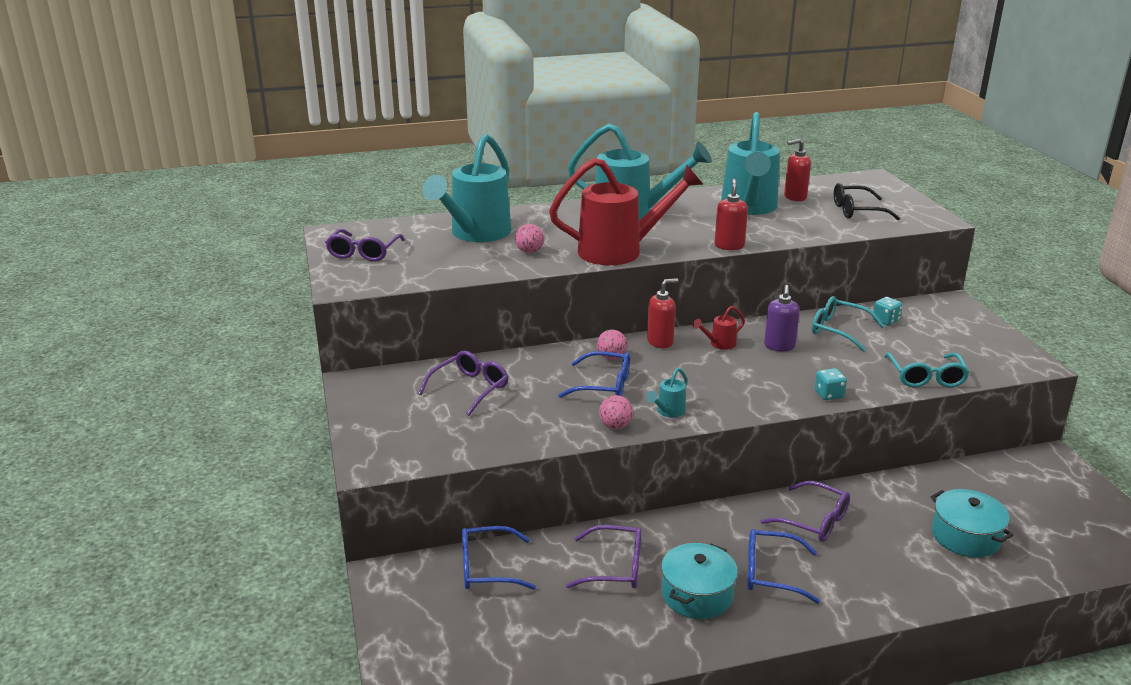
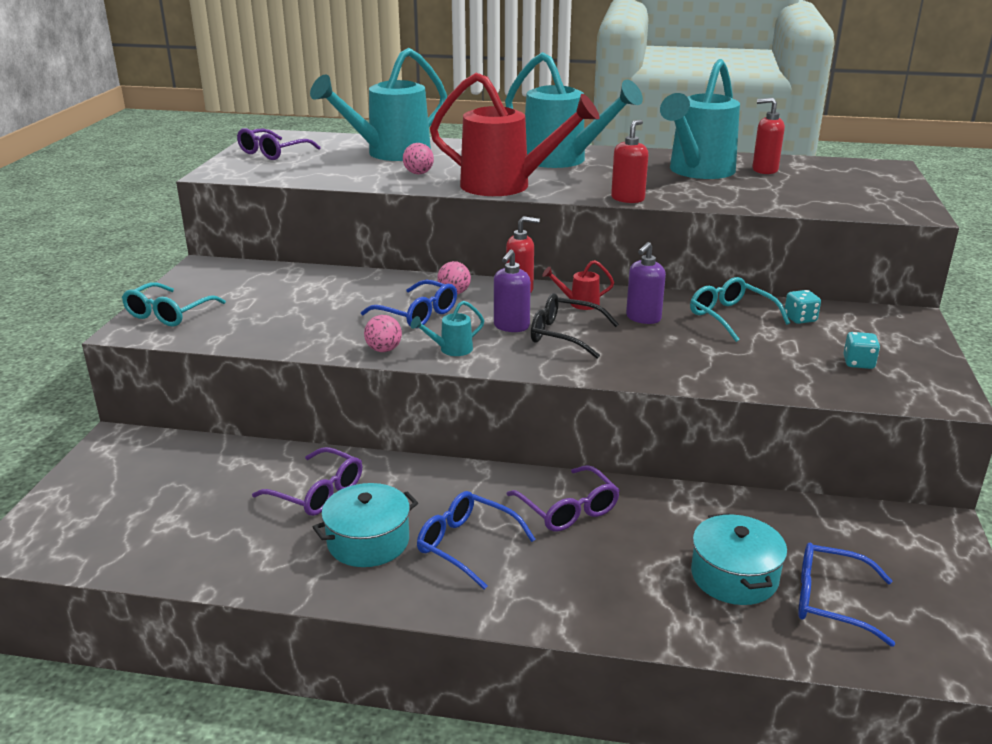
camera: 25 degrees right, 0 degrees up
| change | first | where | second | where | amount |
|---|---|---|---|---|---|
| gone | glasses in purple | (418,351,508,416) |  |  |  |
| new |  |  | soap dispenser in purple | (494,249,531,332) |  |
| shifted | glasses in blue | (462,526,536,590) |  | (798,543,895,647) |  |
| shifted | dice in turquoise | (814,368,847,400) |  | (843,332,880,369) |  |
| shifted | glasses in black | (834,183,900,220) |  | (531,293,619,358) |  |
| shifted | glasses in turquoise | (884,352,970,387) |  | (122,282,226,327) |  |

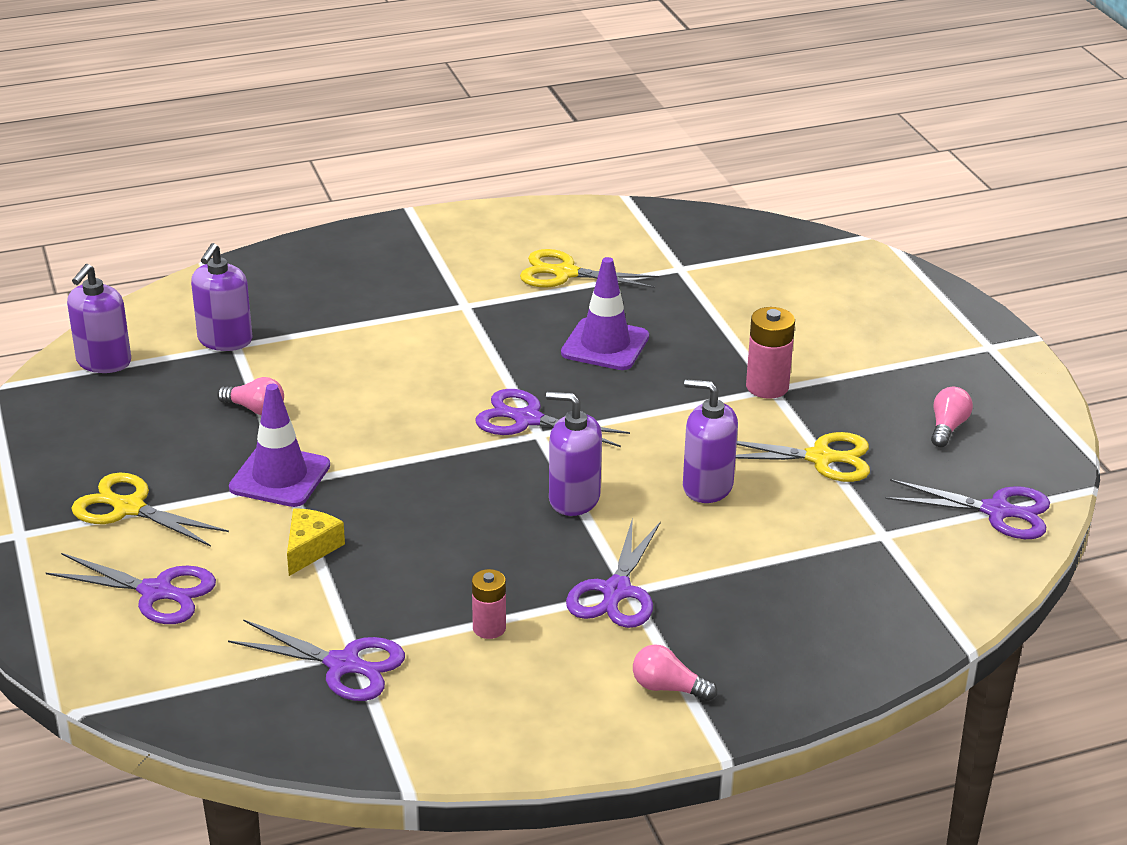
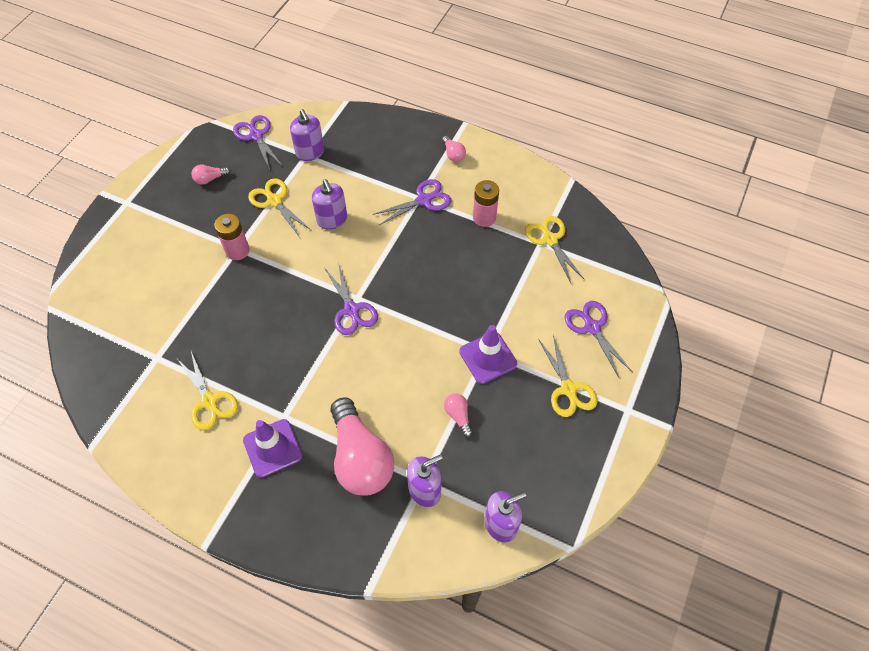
camera: 135 degrees left, 25 degrees up
| change | first | where | second | where | amount |
|---|---|---|---|---|---|
| gone | cheese in yellow | (287,508,345,576) |  |  |  |
| new |  |  | light bulb in pink | (331,397,394,496) |  |
| shifted | soap dispenser in purple | (546,391,602,516) |  | (290,109,324,161) |  |
| shifted | traffic cone in purple | (561,257,649,370) |  | (243,419,302,478) |  |
| repainted | scissors in purple | (228,619,405,701) | scissors in yellow | (525,216,584,283) |  |
| scaled | battery in pink | (472,569,506,639) |  | (473,180,499,227) | x1.52 |

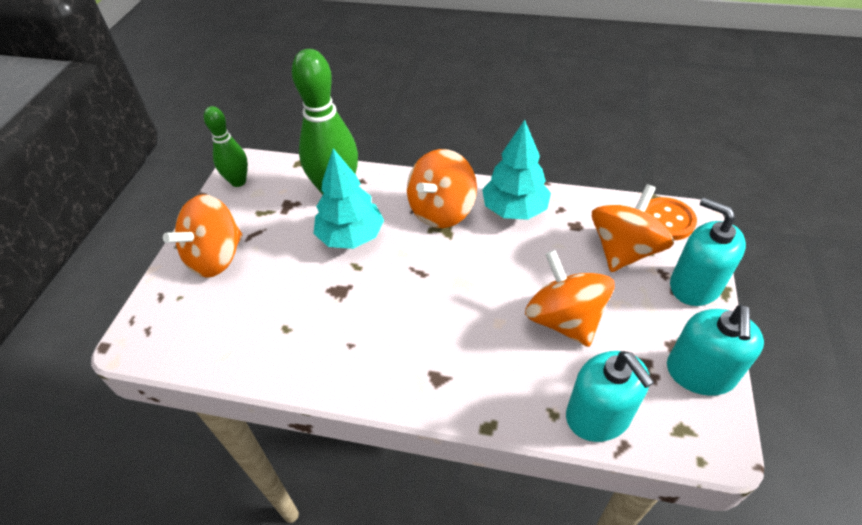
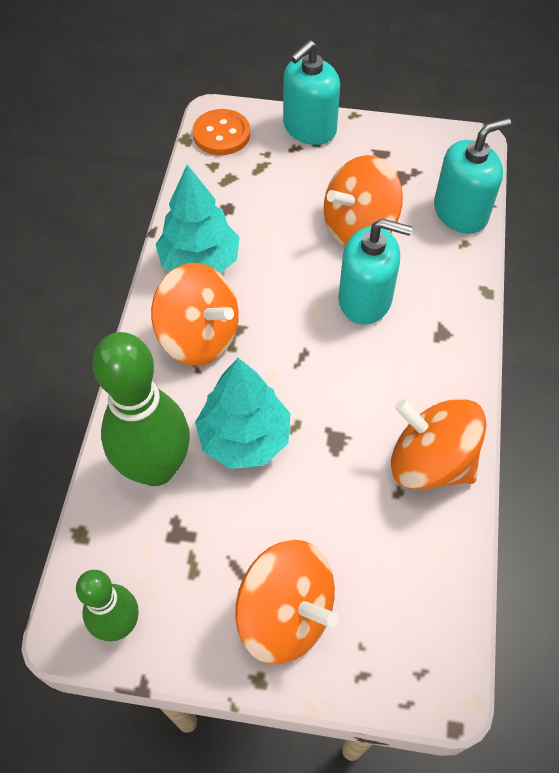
camera: 95 degrees left, 10 degrees up
| change | first | where | second | where | amount |
|---|---|---|---|---|---|
| shifted | spinning top in orange | (592,184,674,272) |  | (391,398,487,490) |  |
| shifted | soap dispenser in turquoise | (667,305,764,396) |  | (338,218,412,325) |  |

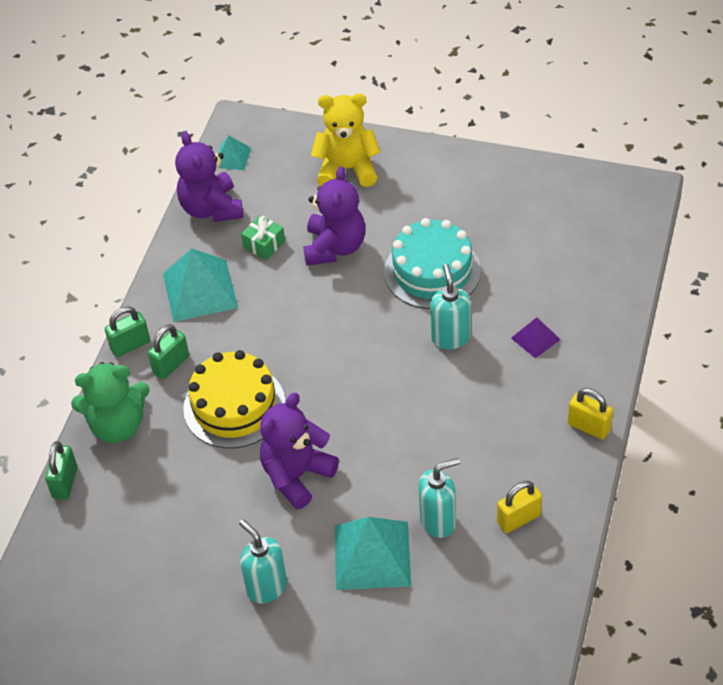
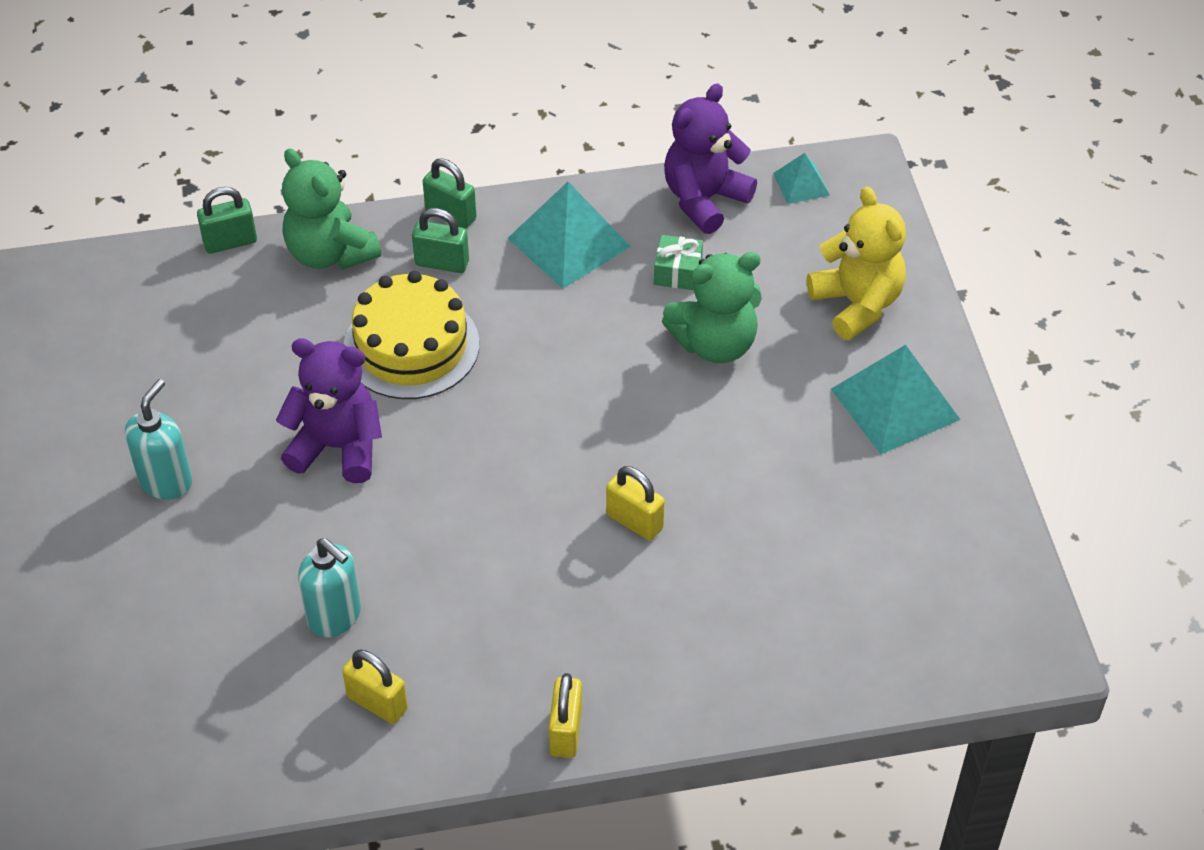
camera: 60 degrees right, 0 degrees up
| change | first | where | second | where | amount |
|---|---|---|---|---|---|
| gone | cake in turquoise | (384,218,481,309) |  |  |  |
| gone | pyramid in purple | (511,317,561,359) |  |  |  |
| shifted | pyramid in turquoise | (335,517,411,590) |  | (831,345,961,454) |  |
| swapped | soap dispenser in turquoise | (430,264,471,349) | padlock in yellow | (606,466,665,541) |  |
| repainted | teddy bear in purple | (303,166,365,266) | teddy bear in green | (662,252,762,363) |  |

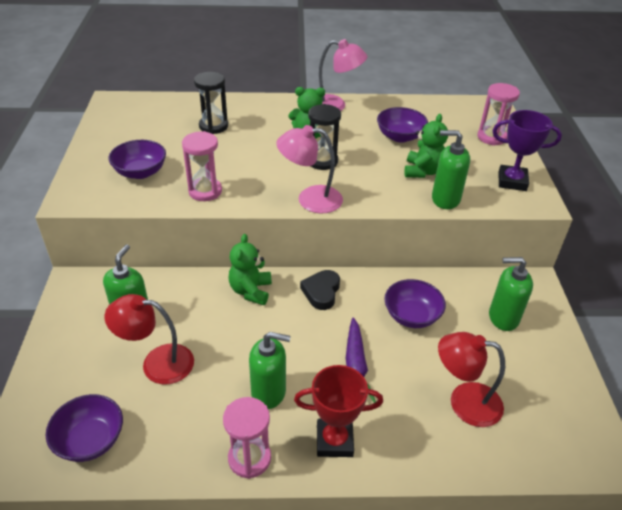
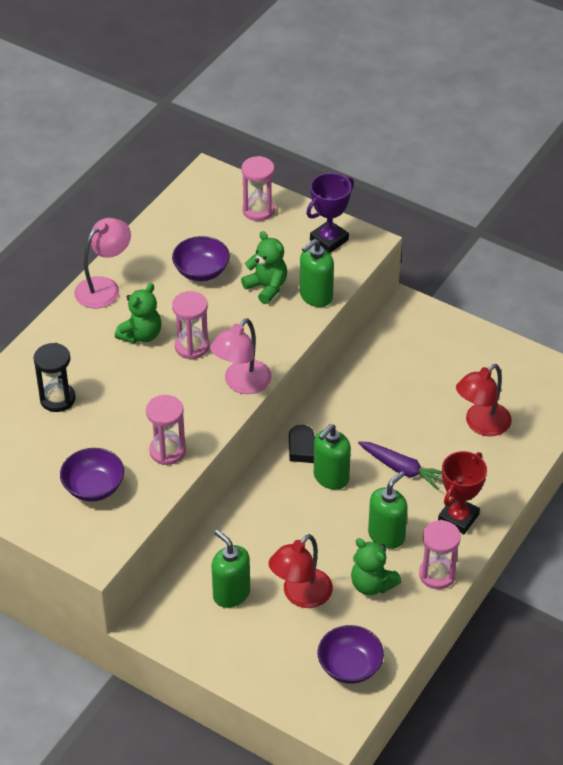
camera: 55 degrees left, 5 degrees up
| change | first | where | second | where | amount |
|---|---|---|---|---|---|
| gone | bowl in purple | (384,279,446,328) |  |  |  |
| shifted | teddy bear in green | (228,234,272,305) |  | (351,538,402,595) |  |
| shifted | soap dispenser in green | (489,257,533,331) |  | (314,424,351,490) |  |
| repainted | hourglass in black | (308,104,341,170) | hourglass in pink | (172,291,209,360) |  |

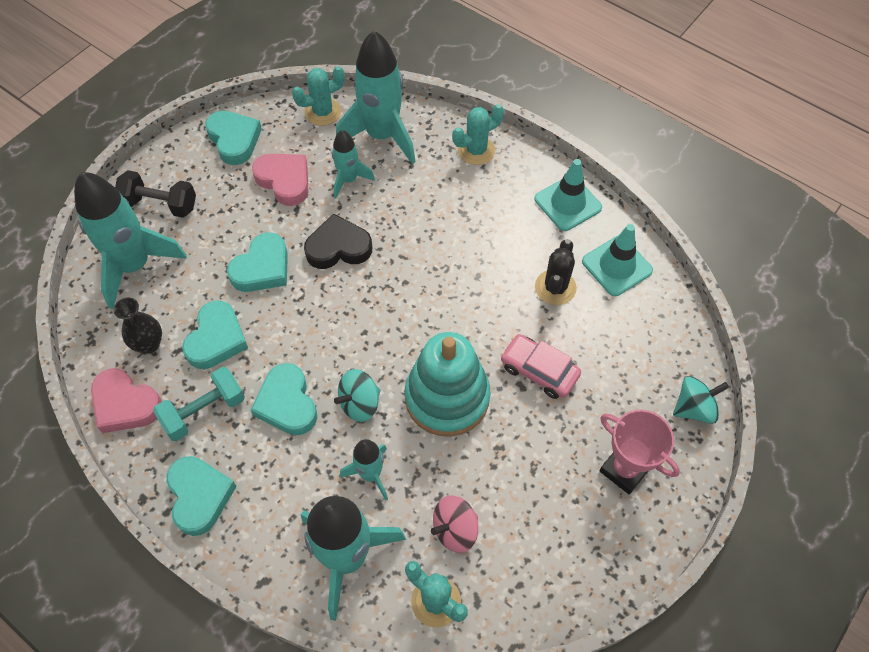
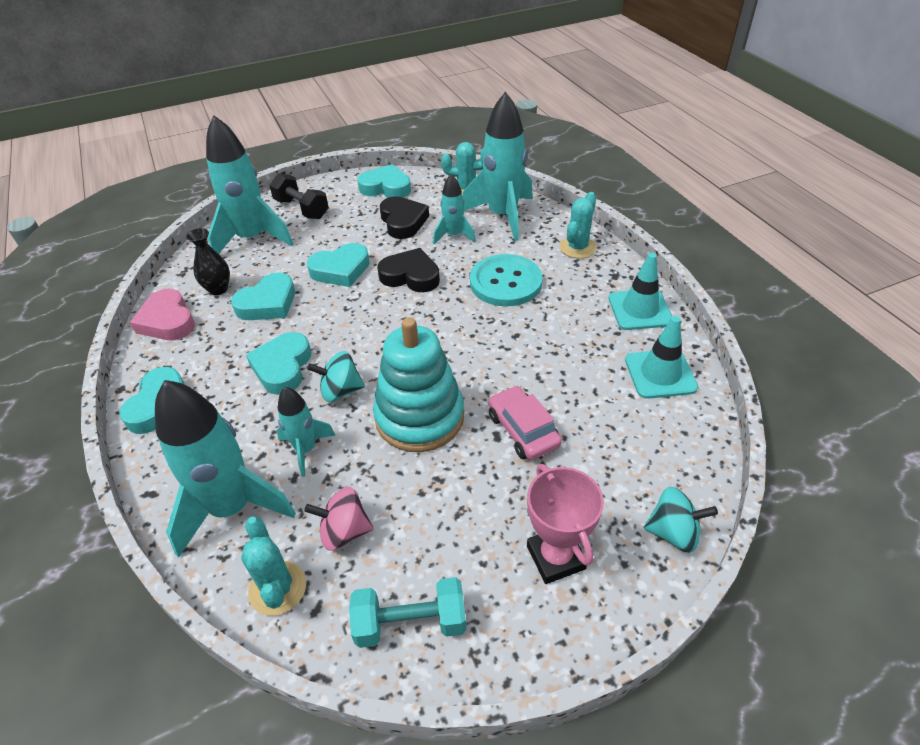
camera: 30 degrees right, 15 degrees down
| change | first | where | second | where | amount |
|---|---|---|---|---|---|
| gone | cactus in black | (535,239,577,305) |  |  |  |
| new |  |  | button in turquoise | (470,254,543,307) |  |
| shifted | dumbbell in turquoise | (153,367,245,441) |  | (349,577,466,648) |  |
| repainted | heart in pink | (252,154,308,206) | heart in black | (380,196,429,239) |  |
| rotated | heart in turquoise | (205,111,262,165) |  | (357,164,411,198) | 75 degrees counterclockwise |
| rotated | cactus in turquoise | (452,104,504,165) |  | (559,192,596,259) | 60 degrees counterclockwise |

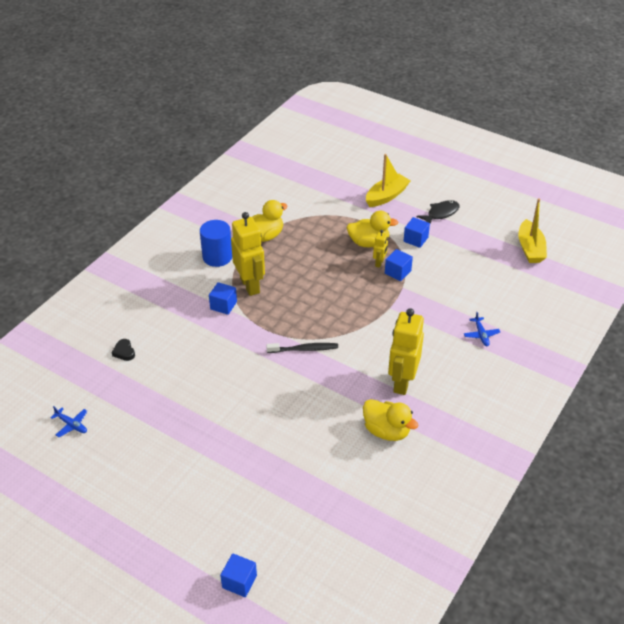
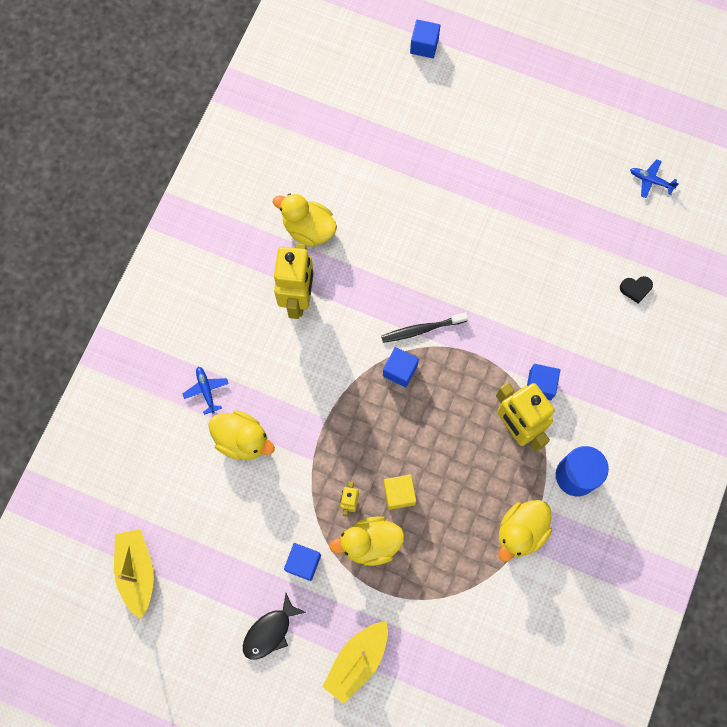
camera: 170 degrees right, 30 degrees up
| change | first | where | second | where | amount |
|---|---|---|---|---|---|
| new |  |  | duck in yellow | (209,410,275,460) |  |
| new |  |  | cube in yellow | (383,475,416,510) |  |
| shifted | cube in blue | (385,249,413,281) |  | (383,347,419,388) |  |
| rotated | heart in black | (112,339,135,361) |  | (620,276,653,304) | 120 degrees clockwise |

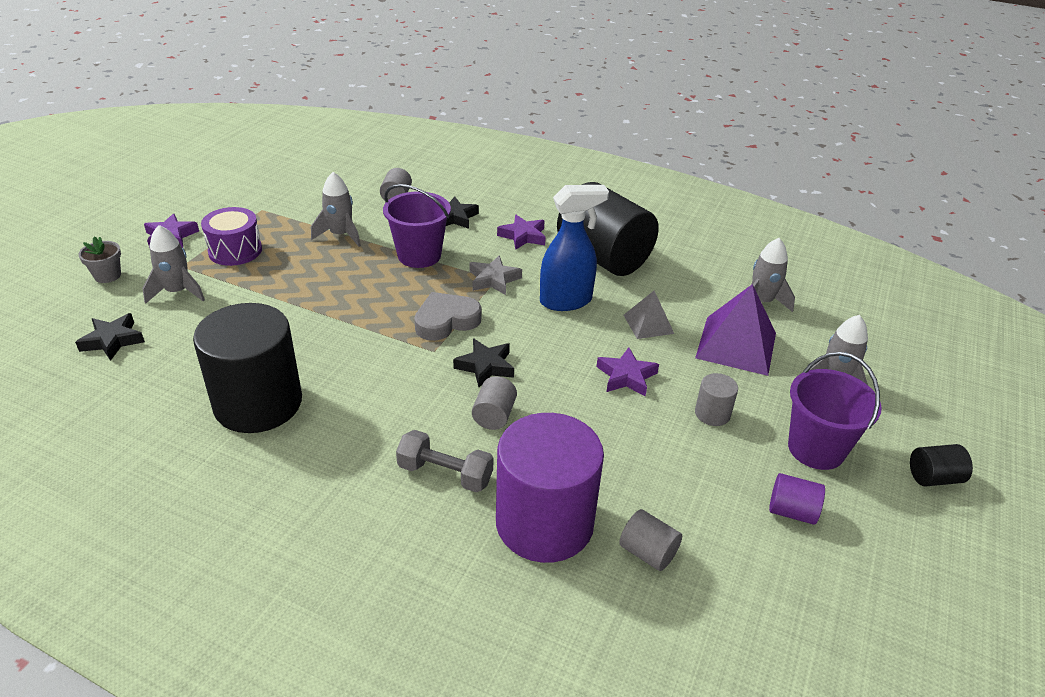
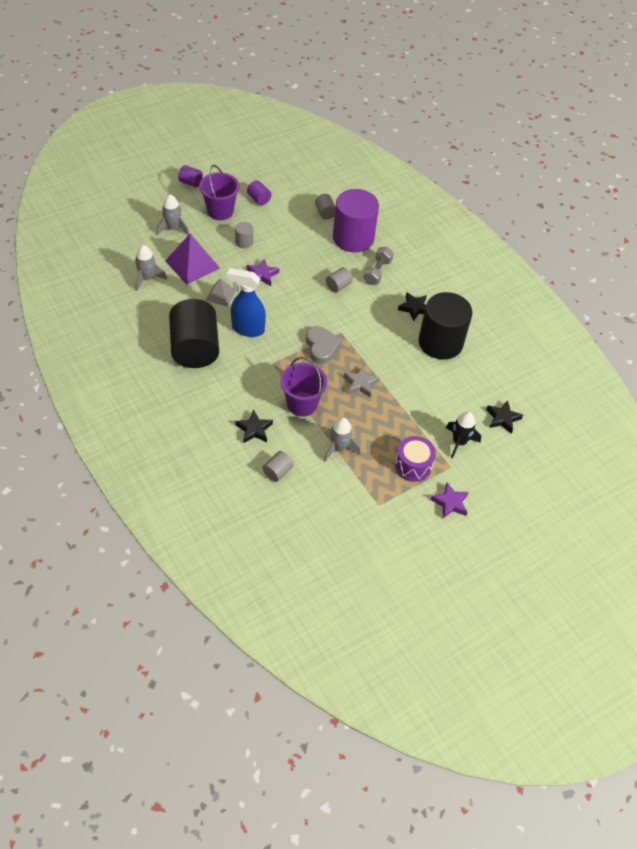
camera: 150 degrees left, 15 degrees up
| change | first | where | second | where | amount |
|---|---|---|---|---|---|
| gone | flower pot in grey | (78,237,121,283) |  |  |  |
| gone | star in purple | (497,215,546,250) |  |  |  |
| shifted | star in black | (453,338,514,387) |  | (398,292,427,321) |  |
| shifted | star in grey | (470,255,522,295) |  | (344,366,380,397) |  |
| repainted | rocket in grey | (143,225,205,304) | rocket in black | (446,412,481,459) |  |
| repainted | cylinder in black | (910,444,973,487) | cylinder in purple | (178,165,203,187) |  |
| rotated | dumbbell in grey | (396,430,493,492) |  | (363,247,394,285) | 60 degrees clockwise |
| rotated | heart in grey | (414,292,481,341) |  | (306,326,342,364) | 105 degrees counterclockwise |

